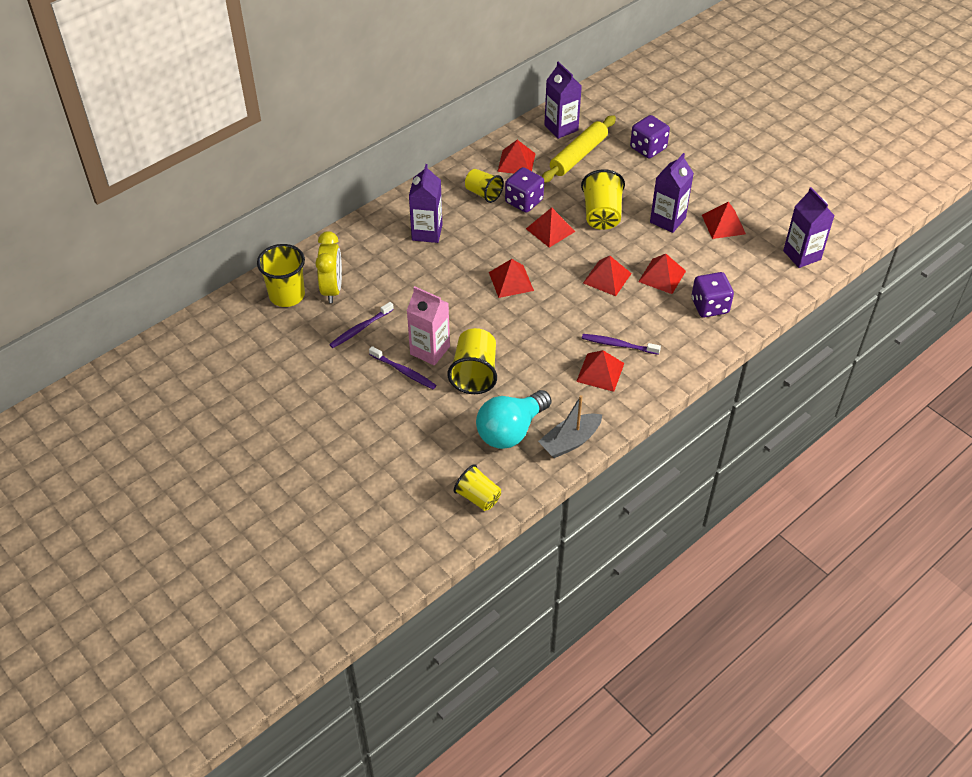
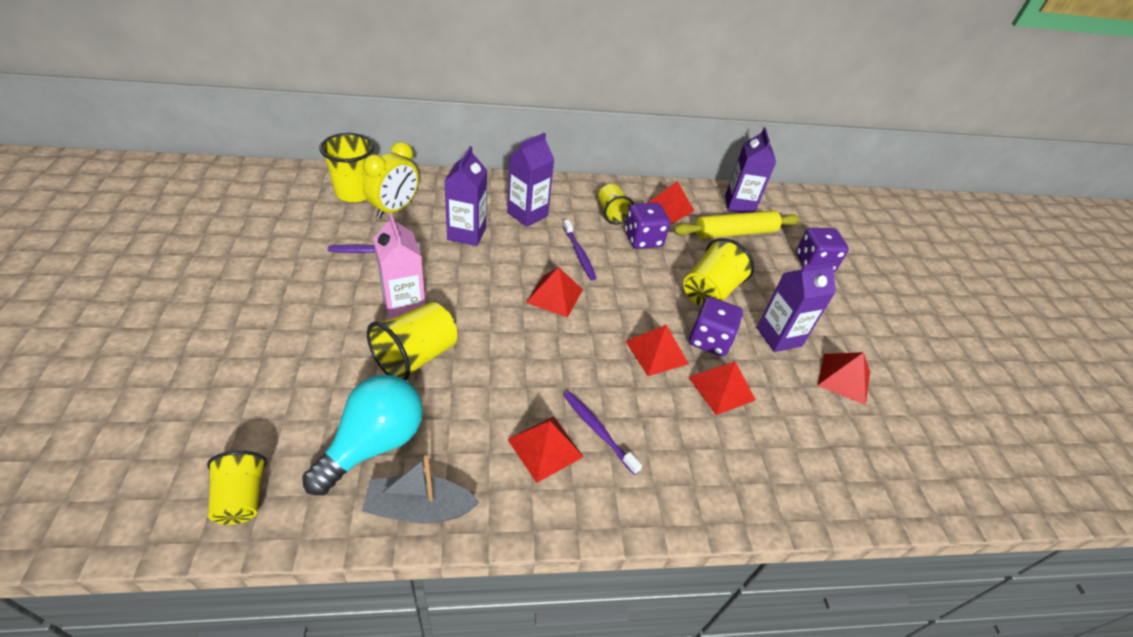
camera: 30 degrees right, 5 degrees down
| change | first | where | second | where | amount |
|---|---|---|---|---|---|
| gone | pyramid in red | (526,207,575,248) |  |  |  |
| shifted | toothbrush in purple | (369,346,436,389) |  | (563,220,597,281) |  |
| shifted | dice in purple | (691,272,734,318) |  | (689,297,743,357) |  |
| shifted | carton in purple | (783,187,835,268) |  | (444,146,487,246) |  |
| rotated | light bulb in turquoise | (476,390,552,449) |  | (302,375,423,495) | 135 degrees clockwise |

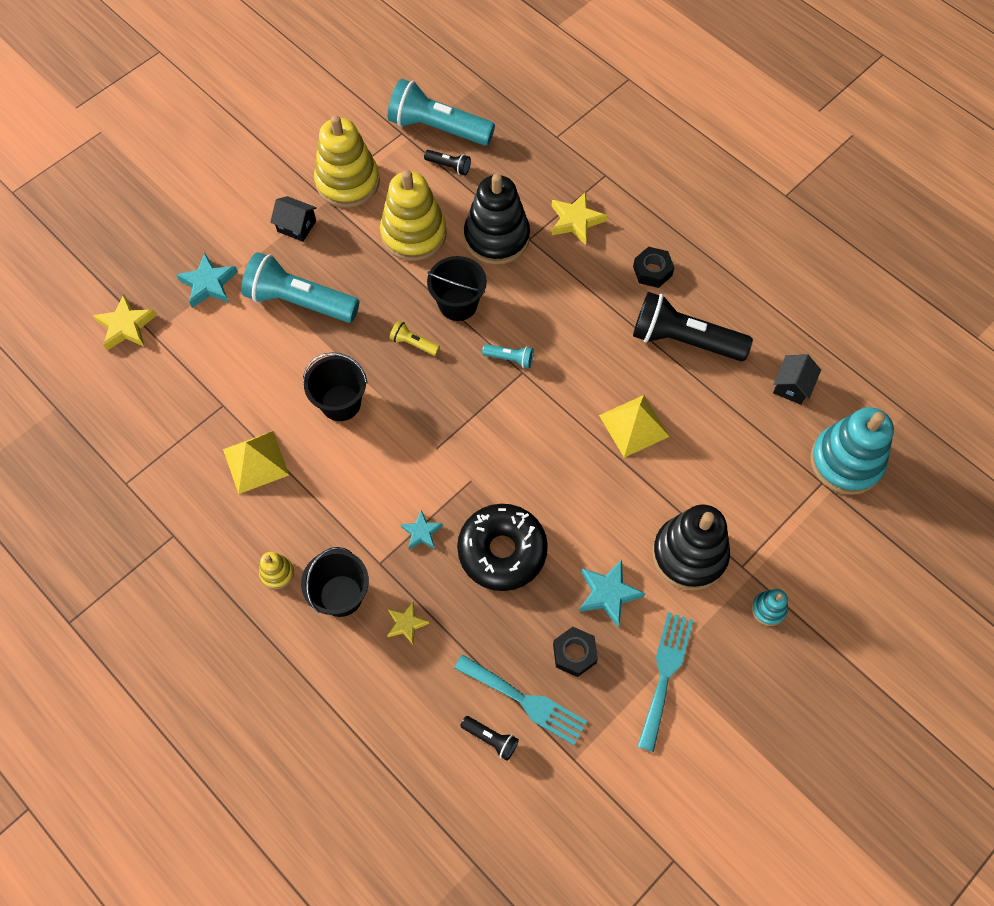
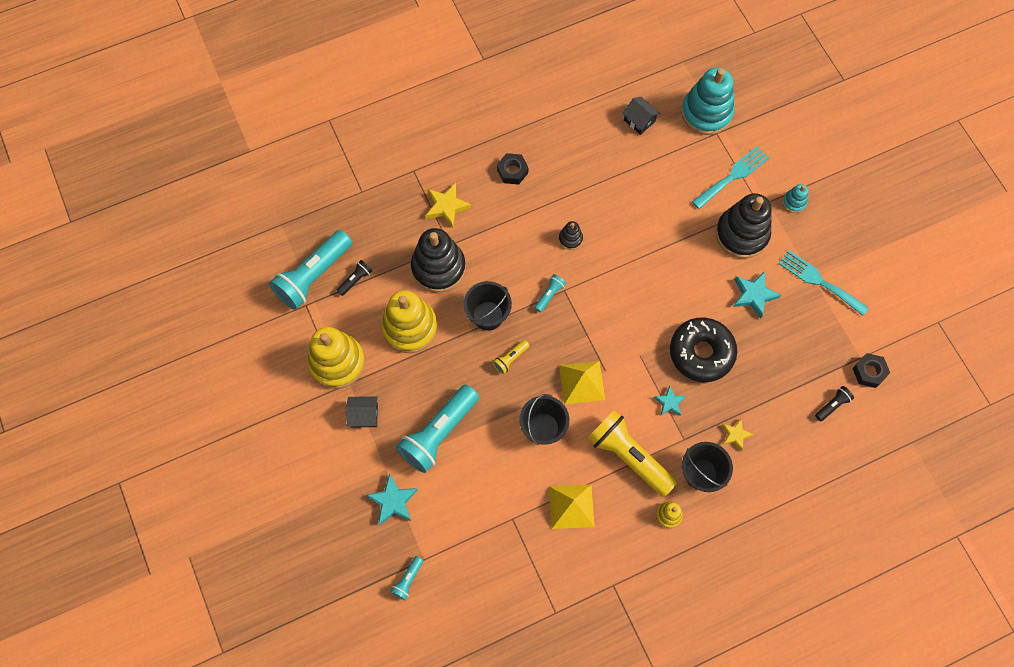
camera: 70 degrees left, 5 degrees up
| change | first | where | second | where | amount |
|---|---|---|---|---|---|
| gone | flashlight in black | (633,292,753,361) |  |  |  |
| new |  |  | stacking toy in black | (559,221,583,250) |  |
| new |  |  | flashlight in yellow | (587,410,677,497) |  |
| shifted | fork in turquoise | (454,654,587,746) |  | (692,146,769,209) |  |
| shifted | nut in black | (553,627,598,677) |  | (852,353,890,388) |  |
| shifted | pyramid in yellow | (599,395,670,458) |  | (559,361,605,404) |  |
| swapped | star in yellow | (93,295,157,350) | flashlight in turquoise | (390,556,424,600) |  |
| rotated | house in black | (270,196,317,242) |  | (346,396,378,427) | 45 degrees clockwise |

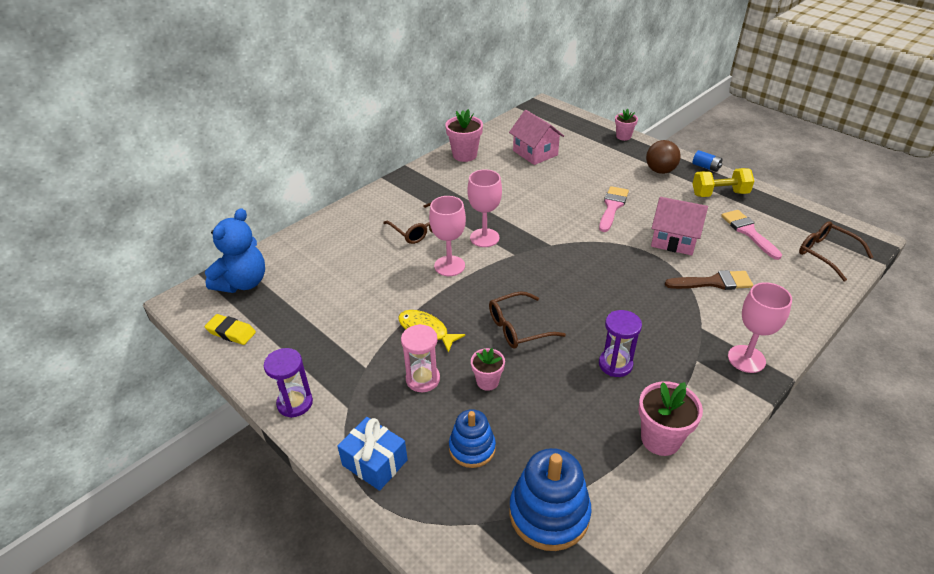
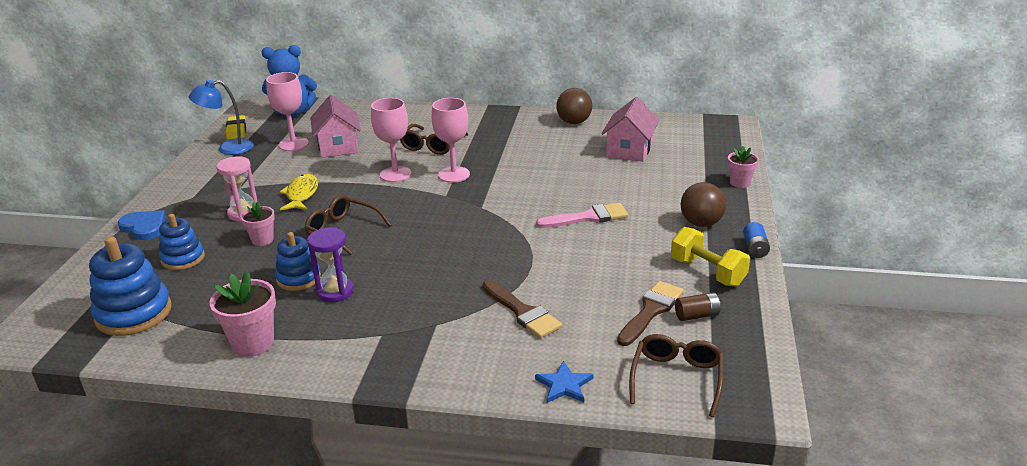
camera: 55 degrees right, 10 degrees down
| change | first | where | second | where | amount |
|---|---|---|---|---|---|
| gone | hourglass in purple | (264,348,313,418) |  |  |  |
| new |  |  | lamp in blue | (189,80,254,155) |  |
| new |  |  | stacking toy in blue | (275,232,321,291) |  |
| new |  |  | star in blue | (535,361,593,403) |  |
| new |  |  | battery in brown | (675,292,721,321) |  |
| shifted | house in pink | (651,197,708,255) |  | (310,95,361,158) |  |
| shifted | goblet in pink | (728,282,792,373) |  | (266,72,309,151) |  |
| swapped | gift in blue | (337,417,408,491) | heart in blue | (118,210,166,240) |  |
| swapped | flower pot in pink | (445,109,483,162) | ball in brown | (556,88,592,124) |  |
| repainted | brush in pink | (721,210,782,260) | brush in brown | (617,281,684,346) |  |

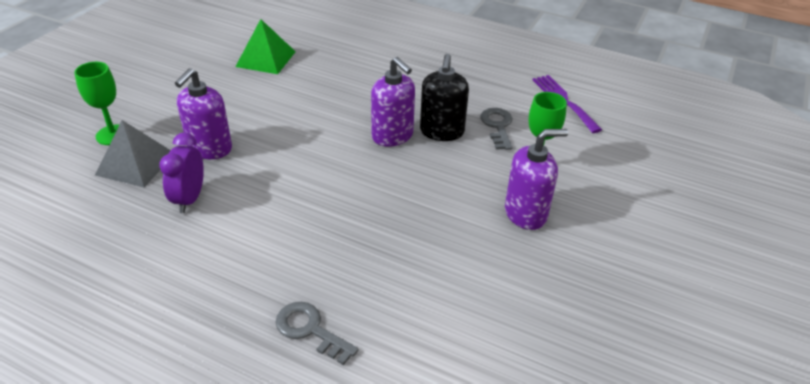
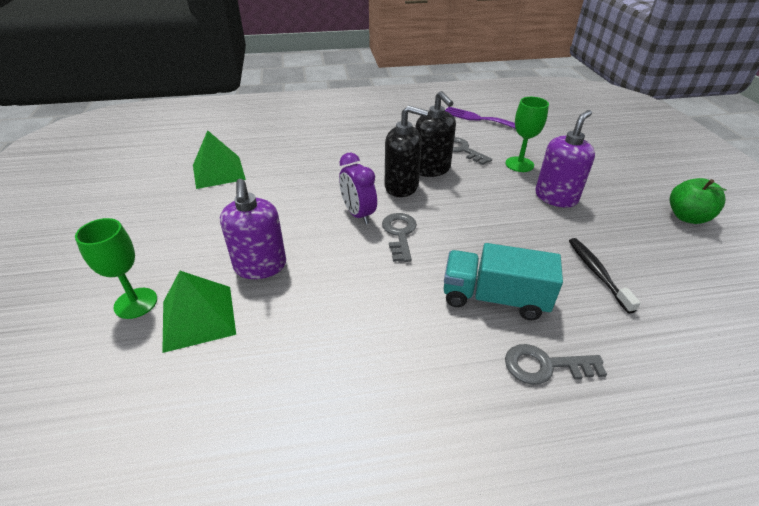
camera: 35 degrees left, 0 degrees up
| change | first | where | second | where | amount |
|---|---|---|---|---|---|
| new |  |  | key in grey | (382,213,417,262) |  |
| new |  |  | truck in turquoise | (444,243,563,320) |  |
| new |  |  | toothbrush in black | (569,238,641,314) |  |
| new |  |  | apple in green | (670,178,727,224) |  |
| shifted | clock in purple | (159,132,204,213) |  | (339,153,377,224) |  |
| repainted | pyramid in grey | (95,120,171,187) | pyramid in green | (162,271,236,353) |  |
| repainted | soap dispenser in purple | (371,57,415,147) | soap dispenser in black | (385,105,429,197) |  |

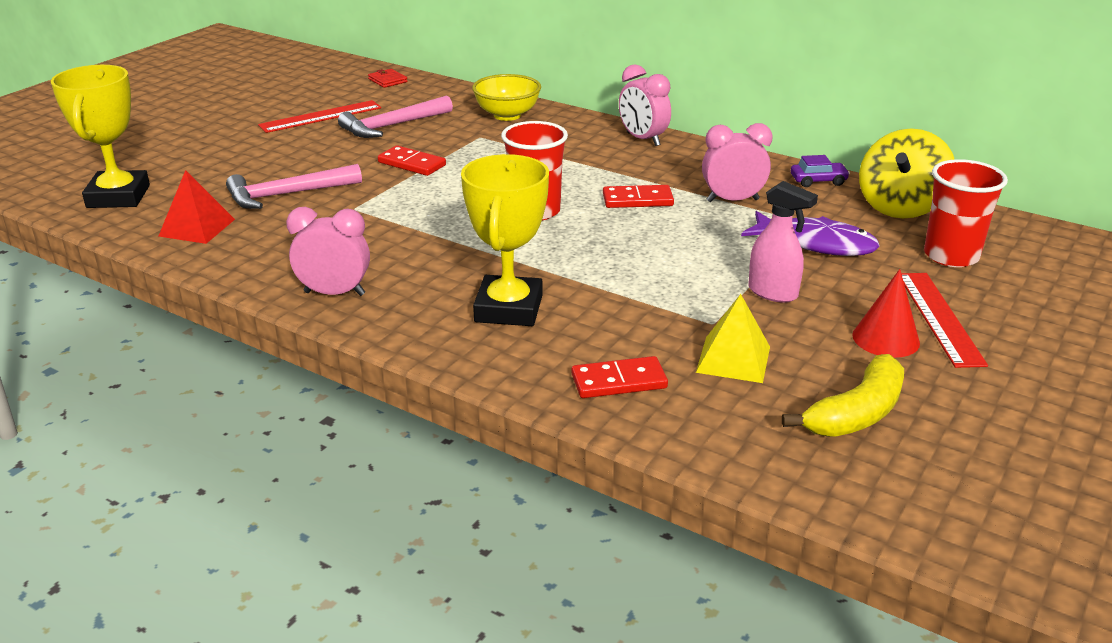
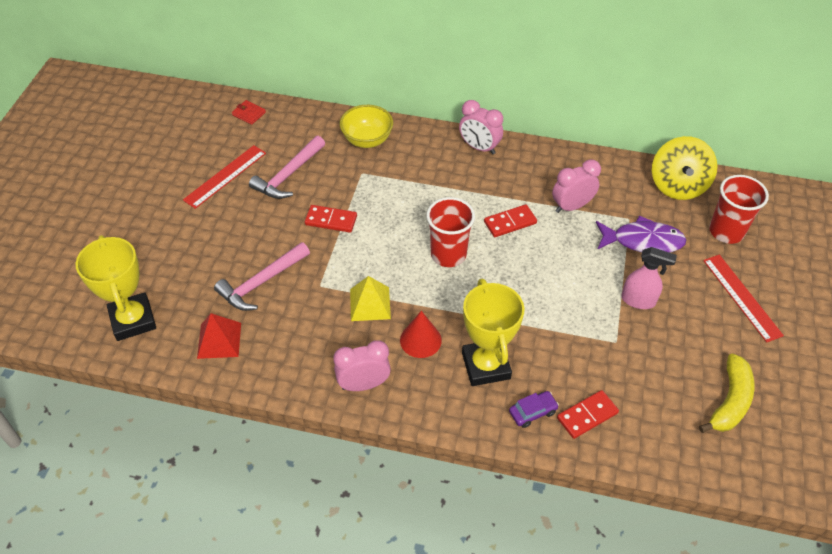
camera: 20 degrees left, 20 degrees up
| change | first | where | second | where | amount |
|---|---|---|---|---|---|
| shifted | pyramid in yellow | (696,294,770,383) |  | (350,276,391,321) |  |
| shifted | car in purple | (791,155,850,187) |  | (509,391,559,428) |  |
| shifted | cone in red | (852,269,920,358) |  | (400,311,442,358) |  |

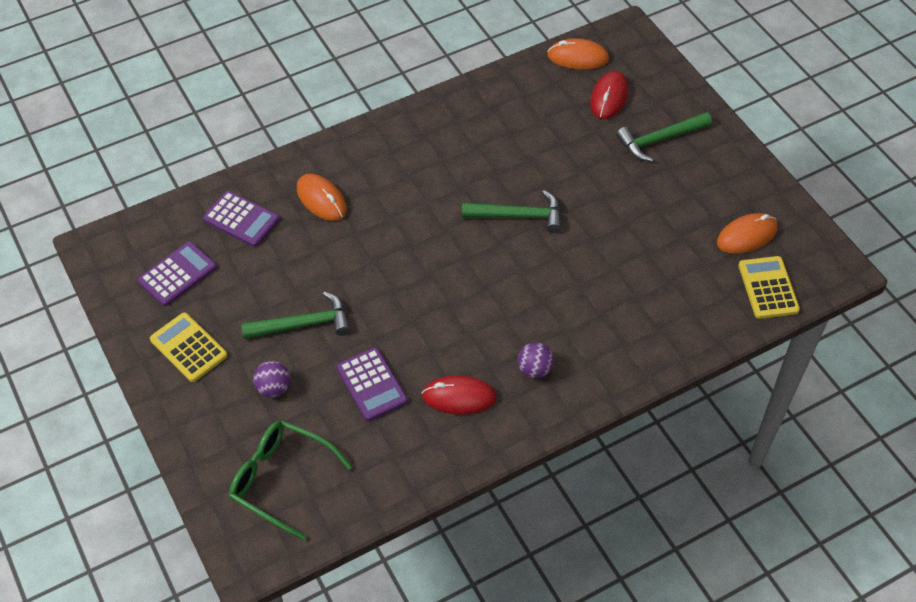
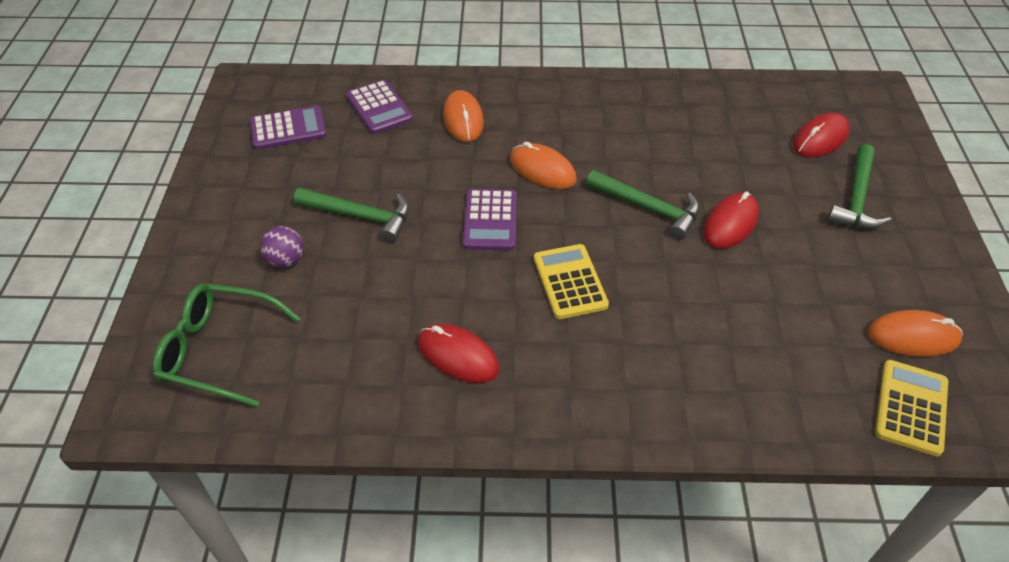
camera: 30 degrees right, 5 degrees down
| change | first | where | second | where | amount |
|---|---|---|---|---|---|
| gone | ball in purple | (518,342,554,378) |  |  |  |
| new |  |  | mouse in red | (703,191,759,249) |  |
| shifted | calculator in yellow | (150,312,227,382) |  | (534,244,609,319) |  |
| shifted | calculator in purple | (336,347,408,421) |  | (463,189,517,251) |  |
| shifted | mouse in orange | (547,38,609,70) |  | (510,142,577,189) |  |
| rotated | glasses in green | (229,420,352,541) |  | (153,283,301,407) | 45 degrees counterclockwise |
| rotated | hammer in green | (616,112,712,162) |  | (828,144,891,229) | 75 degrees counterclockwise |

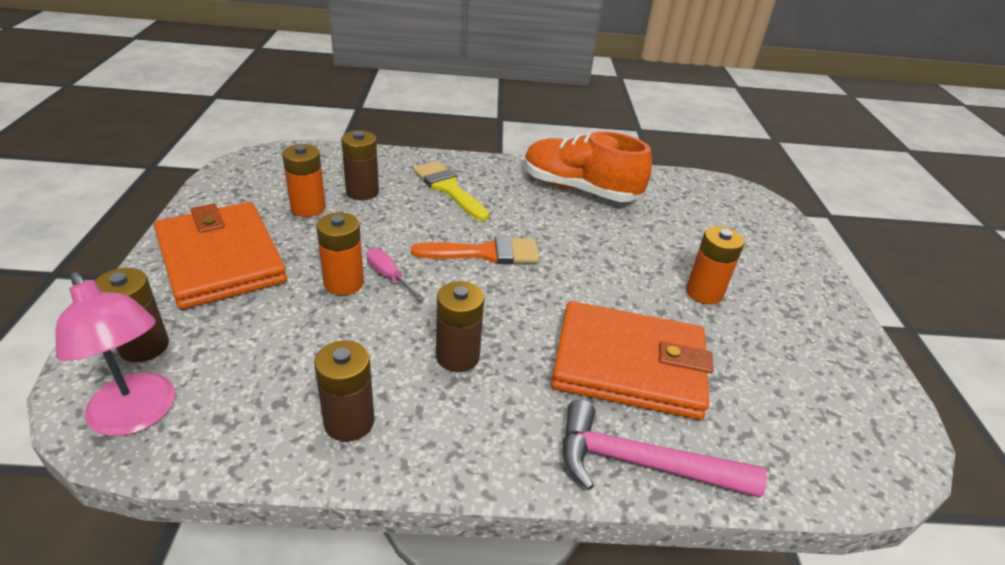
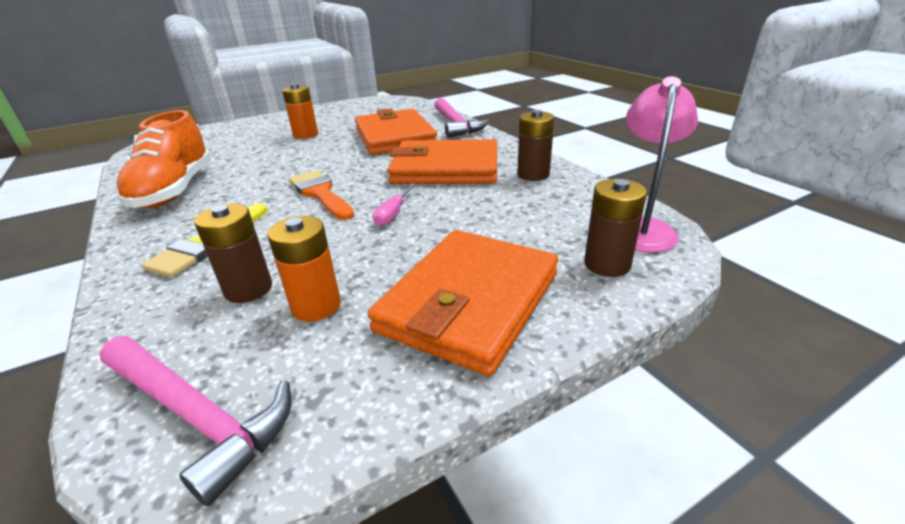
camera: 115 degrees left, 5 degrees down
| change | first | where | second | where | amount |
|---|---|---|---|---|---|
| gone | battery in orange | (316,212,364,295) |  |  |  |
| new |  |  | hammer in pink | (100,336,292,507) |  |
| swapped | battery in brown | (436,281,484,372) | wallet in orange | (388,139,497,184) |  |

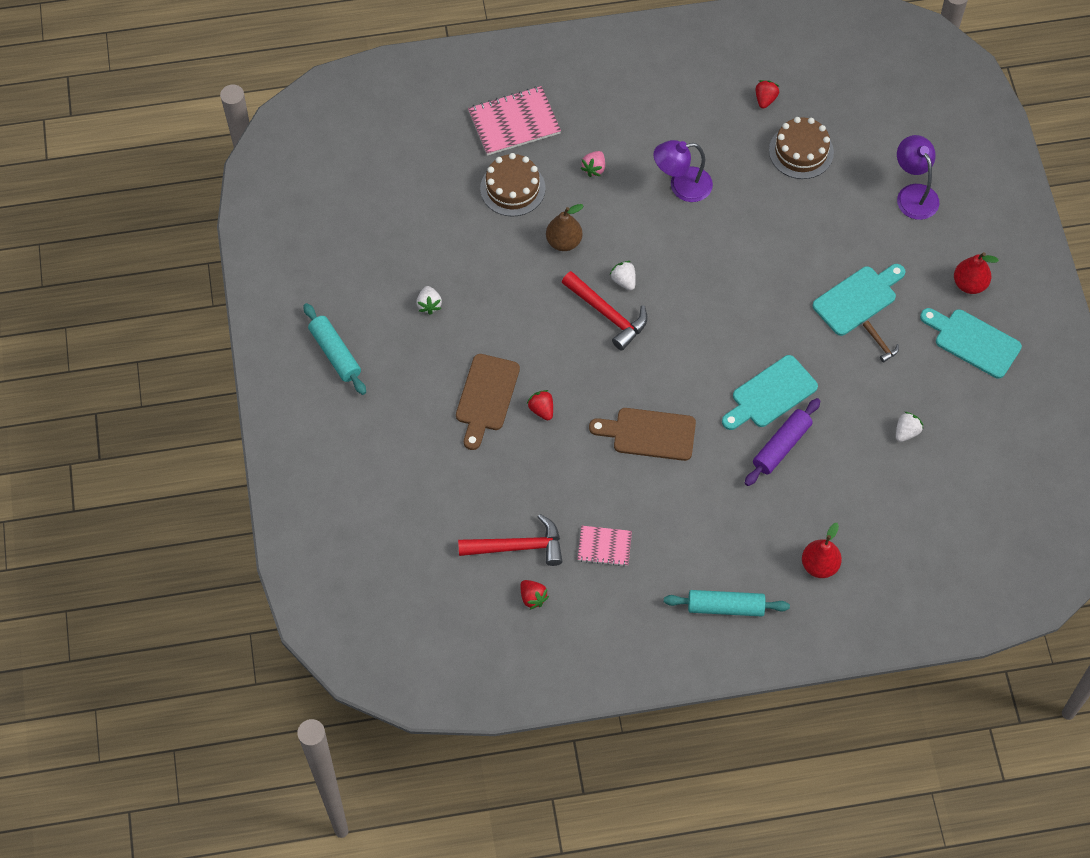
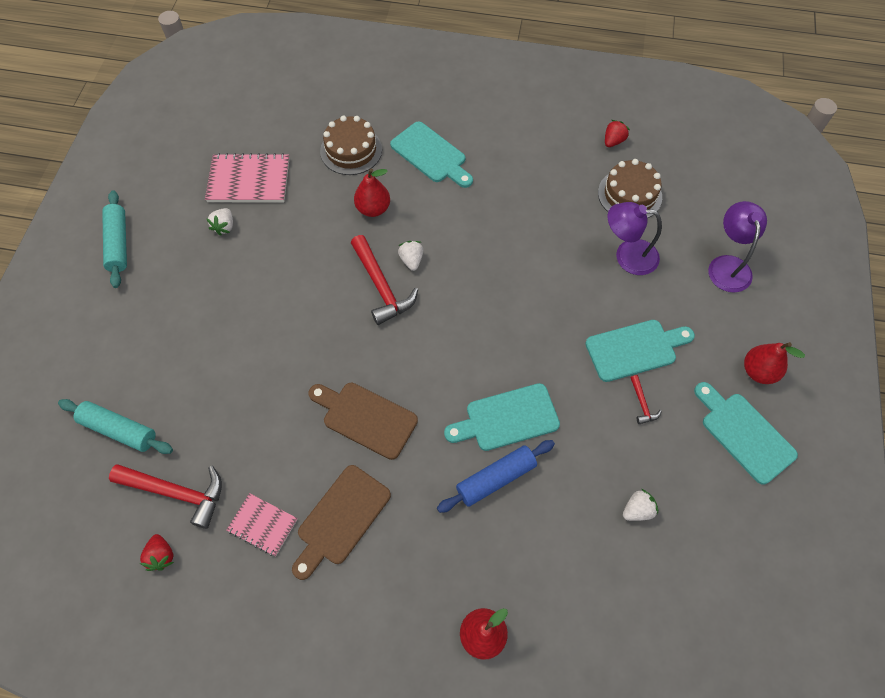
camera: 20 degrees right, 0 degrees up
| change | first | where | second | where | amount |
|---|---|---|---|---|---|
| gone | strawberry in red | (527,390,553,420) |  |  |  |
| shifted | cutting board in brown | (456,354,520,450) |  | (292,465,391,580) |  |
| shifted | notebook in pink | (468,86,561,156) |  | (205,153,290,202) |  |
| shifted | lamp in purple | (653,140,713,202) |  | (608,202,662,275) |  |
| shifted | rolling pin in turquoise | (664,590,790,617) |  | (58,399,173,454) |  |
| swapped | strawberry in pink | (580,151,605,177) | cutting board in turquoise | (390,122,473,188) |  |
| repainted | pear in brown | (546,204,584,251) | pear in red | (354,168,390,217) |  |
| repainted | rolling pin in purple | (745,398,820,486) | rolling pin in blue | (437,440,555,513) |  |
| repainted | hammer in brown | (863,321,899,363) | hammer in red | (630,375,662,424) |  |

